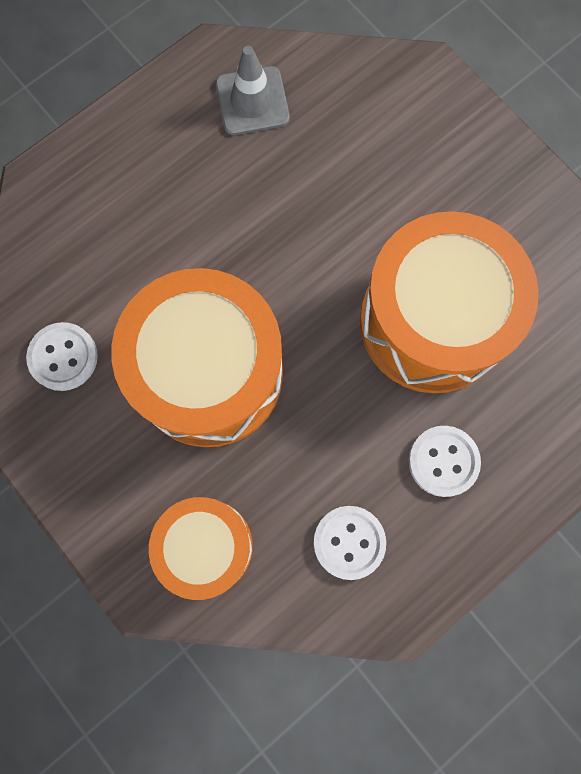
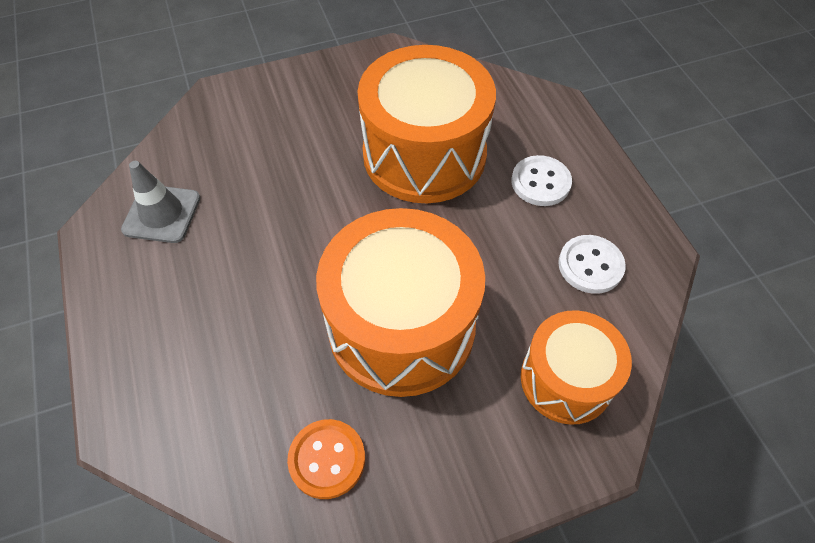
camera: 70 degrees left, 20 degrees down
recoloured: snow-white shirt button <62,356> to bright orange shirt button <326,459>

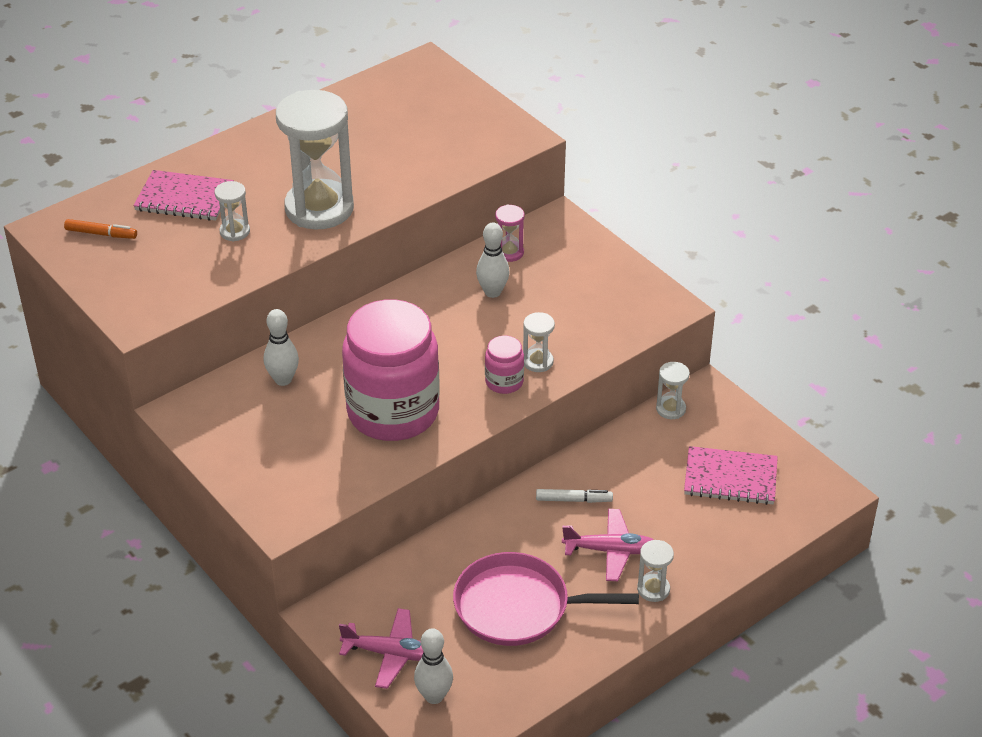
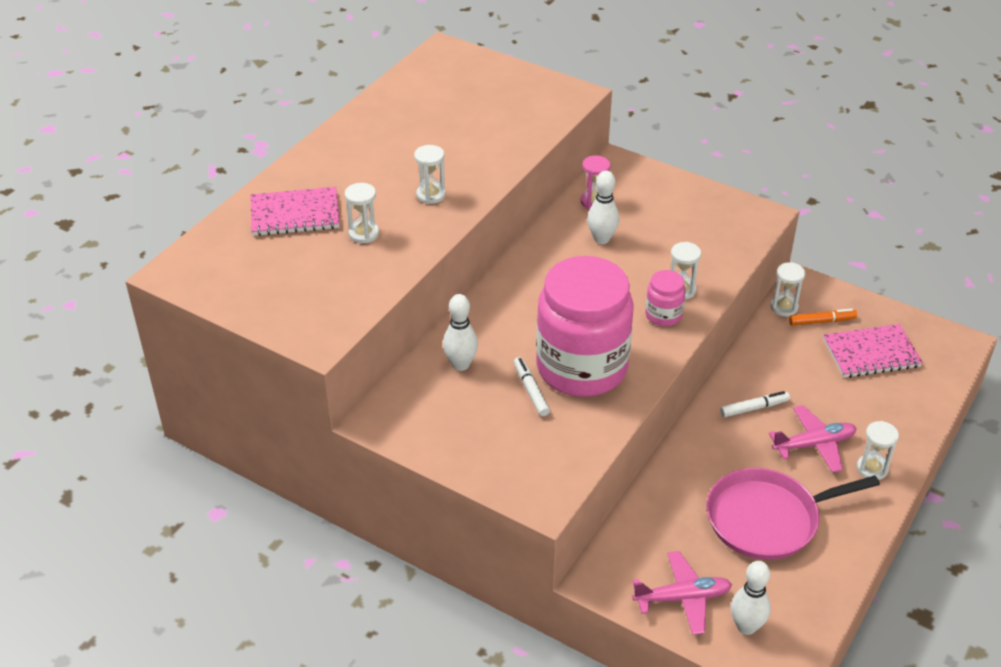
camera: 20 degrees left, 0 degrees up
added: snow-white marker <532,386>
moved: bright orange marker <100,229> to <823,317>
resized: snow-white sandglass <315,160> = <430,174> x0.43

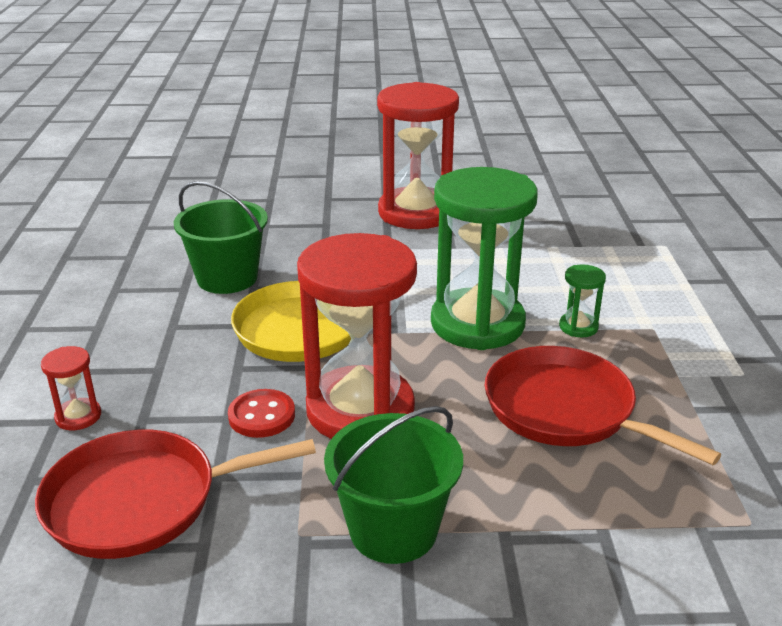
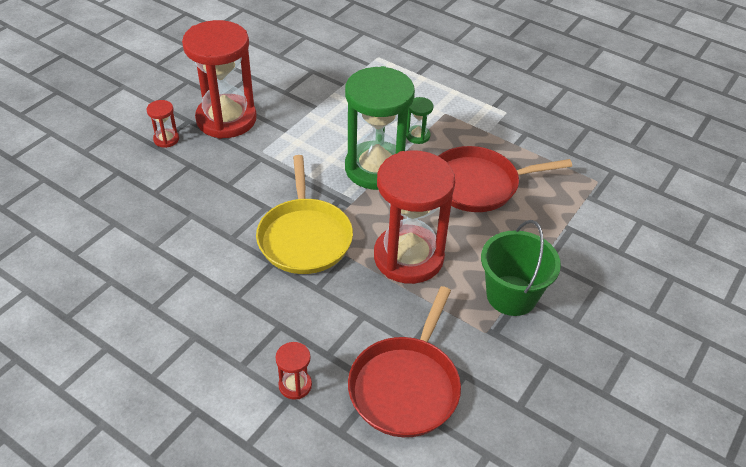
camera: 55 degrees left, 15 degrees up
removed: emerald sand bucket <221,237>; crimson shirt button <261,413>
added: crimson sandglass <162,124>

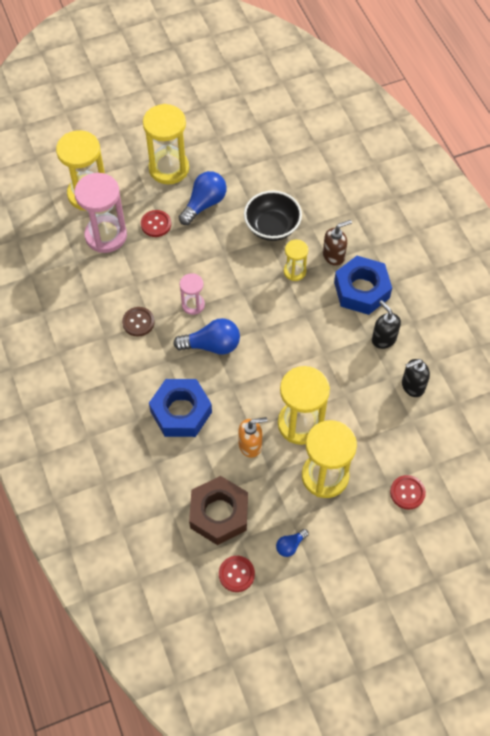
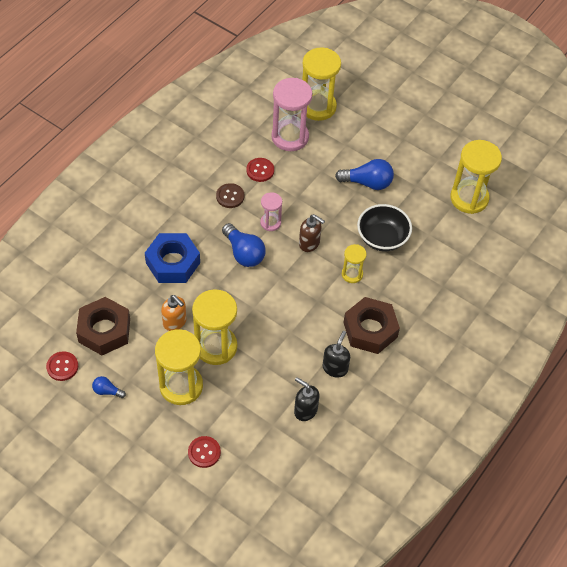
camera: 55 degrees right, 5 degrees down
moved: yellow sandglass <166,144> to <476,177>; crimson shirt button <156,223> to <260,170>; dark brown pump bottle <337,243> to <312,233>
recoloured: blue hex nut <363,285> to dark brown hex nut <372,325>

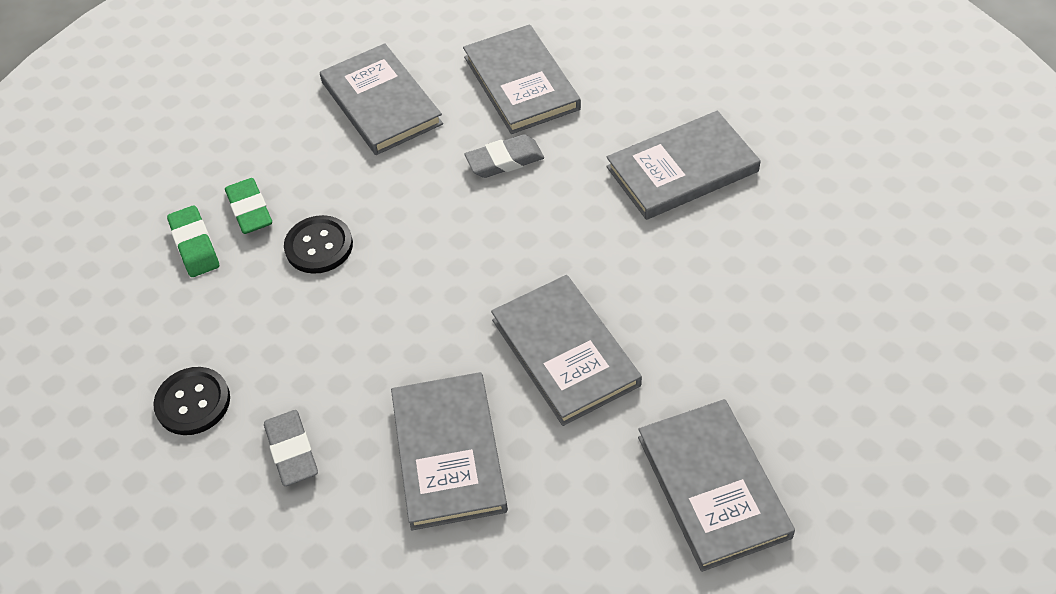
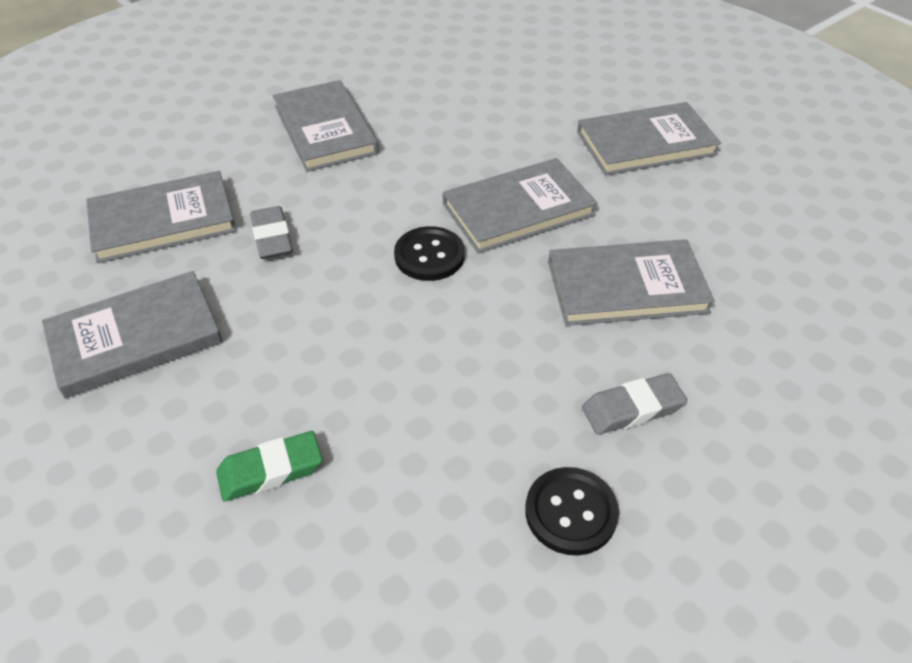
camera: 90 degrees left, 5 degrees down
removed: emerald pencil eraser <193,241>
moved: black shirt button <318,244> to <429,253>

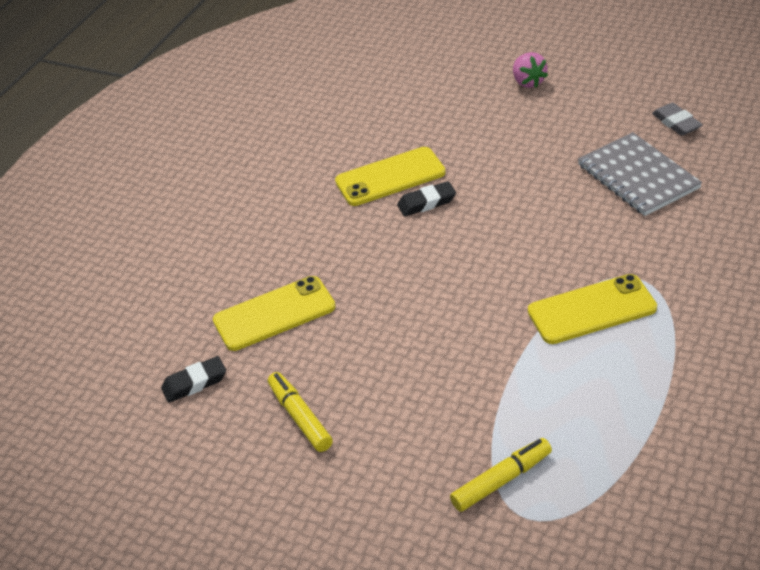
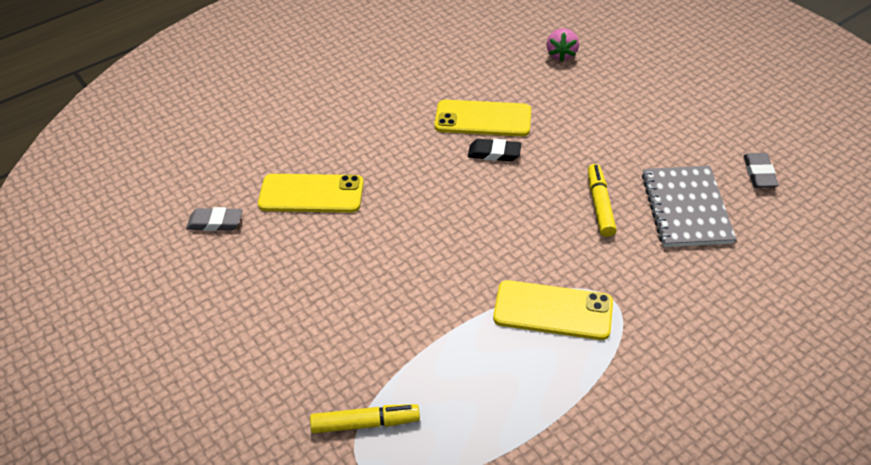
camera: 25 degrees right, 5 degrees up
moved: rosy toy strawberry <530,70> to <562,45>; yellow marker <300,412> to <602,200>
recoloured: black pencil eraser <193,379> to ash-grey pencil eraser <214,219>

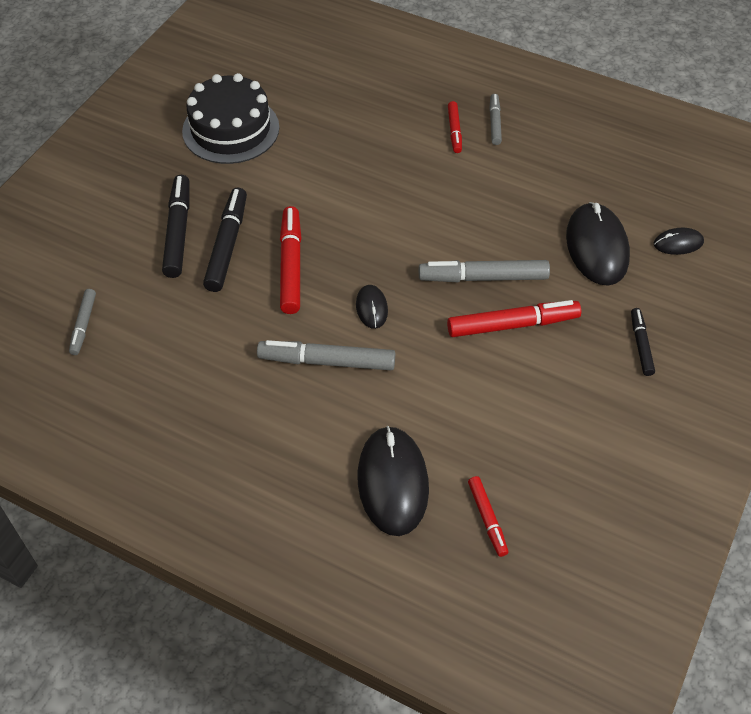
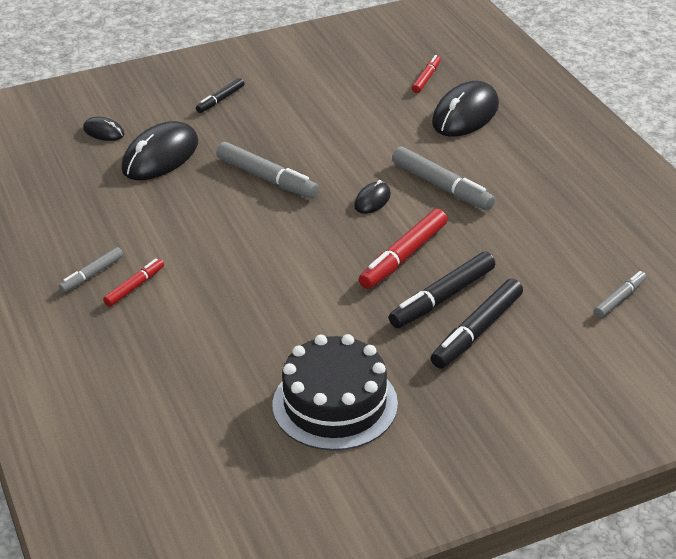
camera: 140 degrees left, 15 degrees down
removed: crimson marker <514,318>

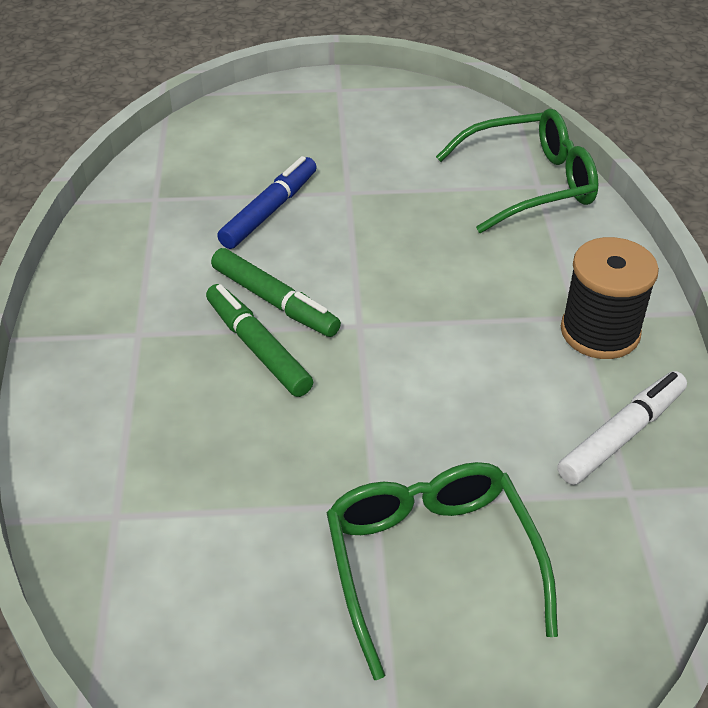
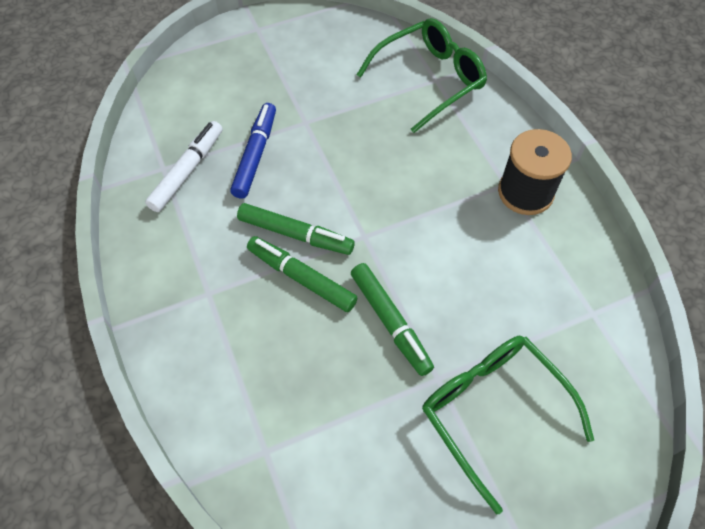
camera: 20 degrees left, 15 degrees up
added: emerald marker <392,319>
moved: snow-white marker <622,428> to <184,166>

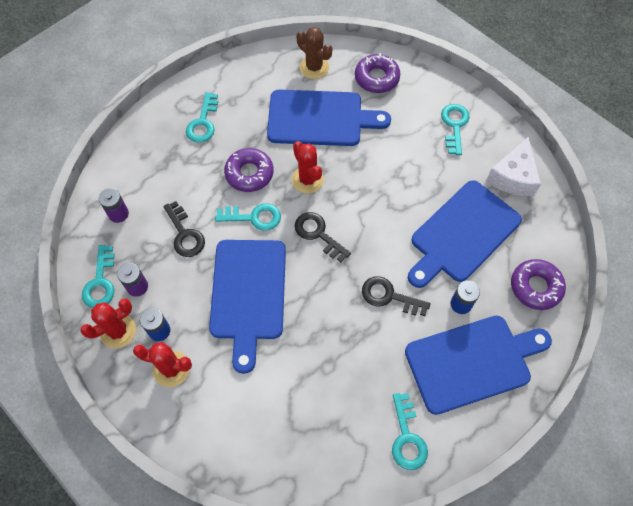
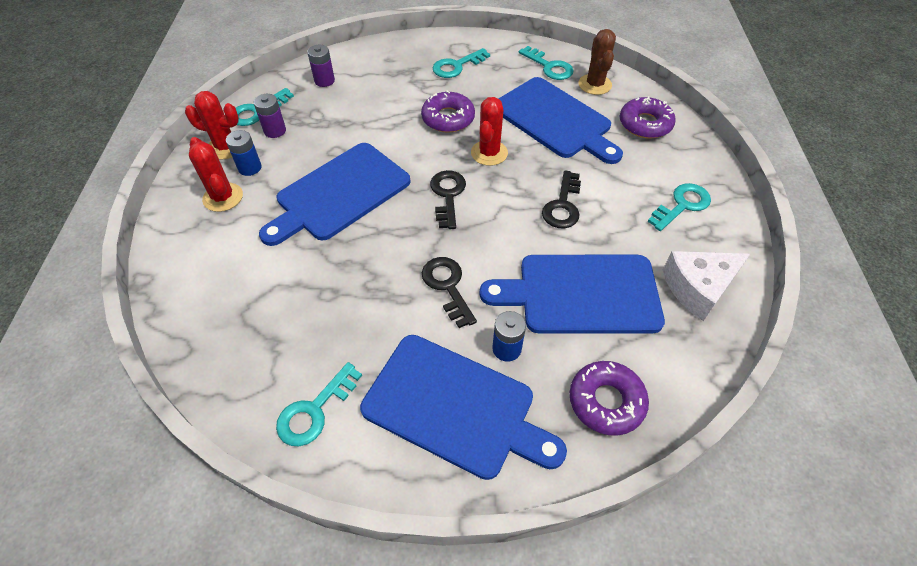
camera: 45 degrees right, 10 degrees down
moved: black latchkey <184,229> to <561,199>; teal latchkey <248,217> to <546,63>

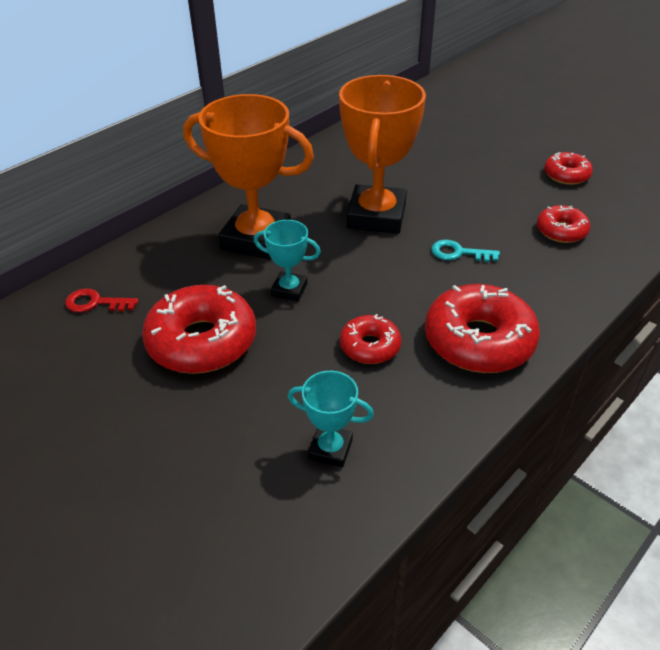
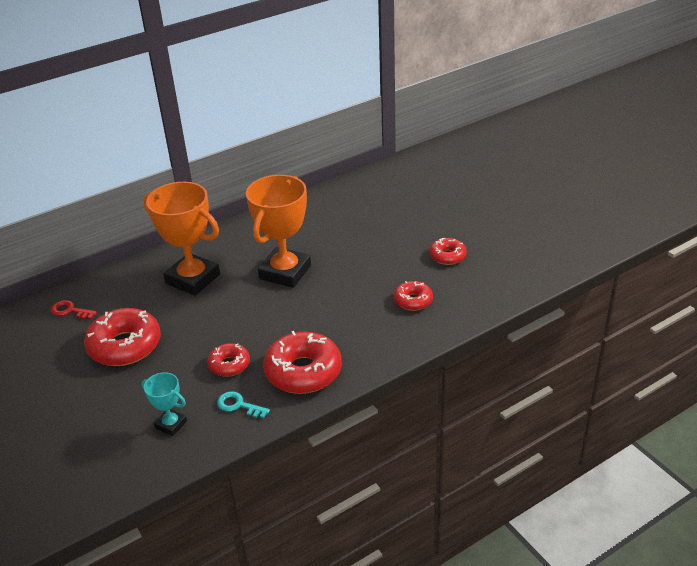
camera: 15 degrees right, 5 degrees down
removed: teal award cup <287,260>
moved: teal latchkey <465,251> to <243,404>

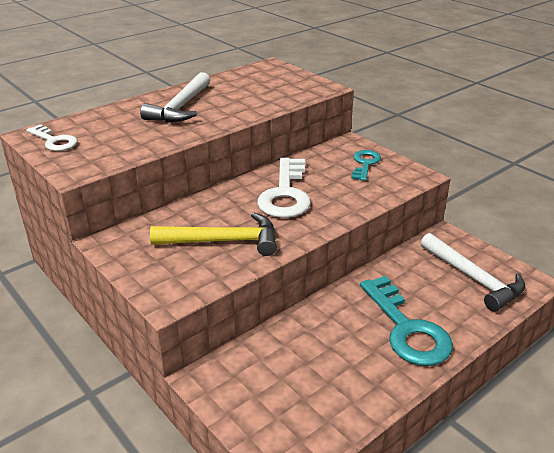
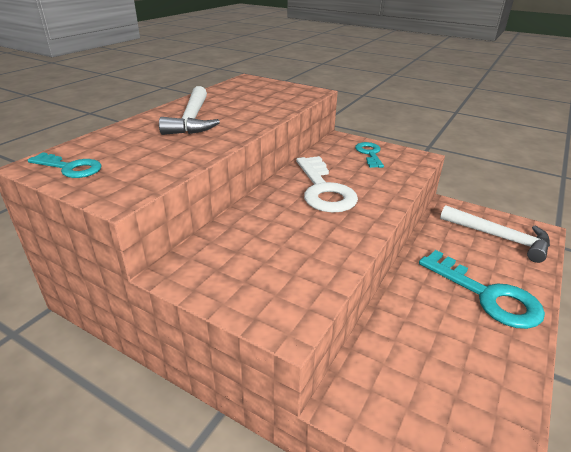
camera: 20 degrees left, 0 degrees up
removed: yellow carpenter's hammer <213,234>
recoloured: snow-white latchkey <52,137> to teal latchkey <65,165>

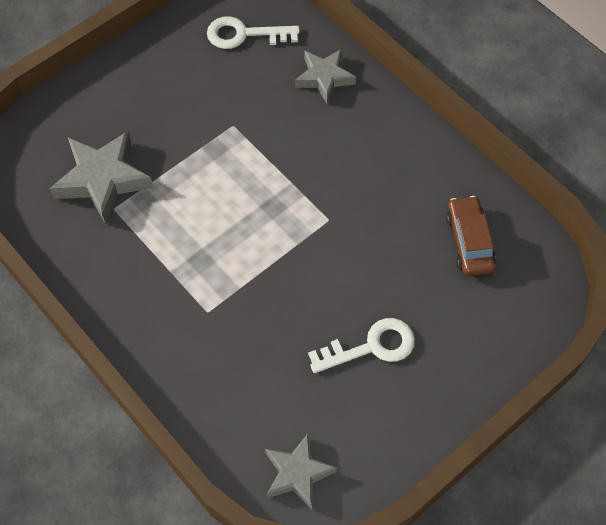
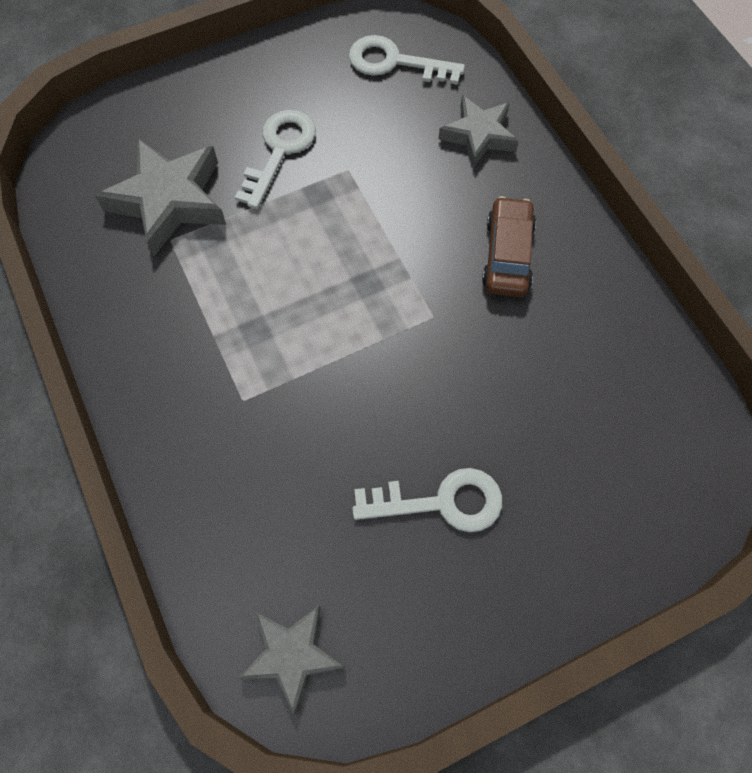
camera: 15 degrees right, 5 degrees up
added: snow-white latchkey <275,159>
moved: dark brown toy car <471,236> to <509,246>

